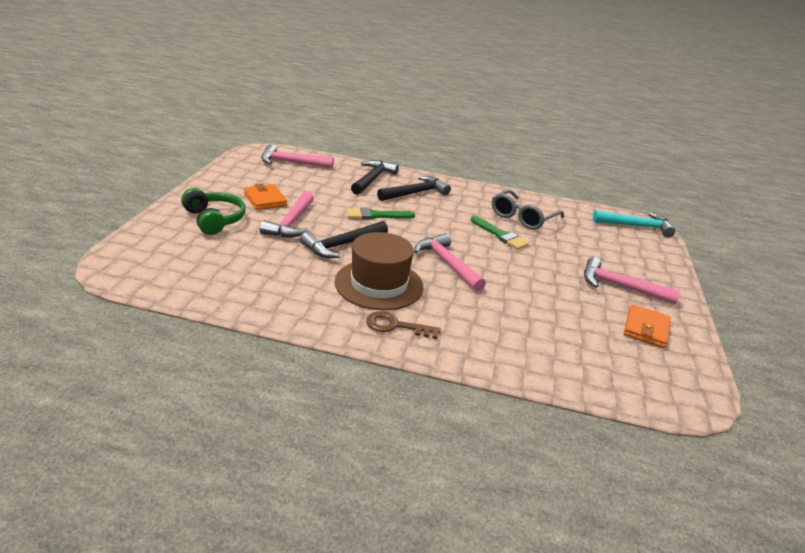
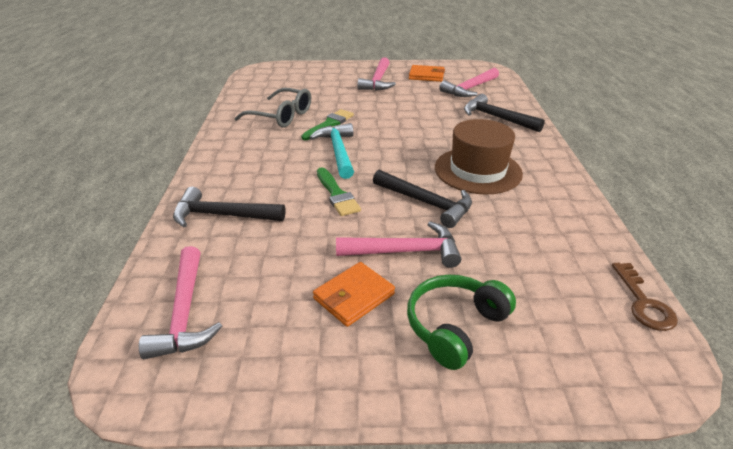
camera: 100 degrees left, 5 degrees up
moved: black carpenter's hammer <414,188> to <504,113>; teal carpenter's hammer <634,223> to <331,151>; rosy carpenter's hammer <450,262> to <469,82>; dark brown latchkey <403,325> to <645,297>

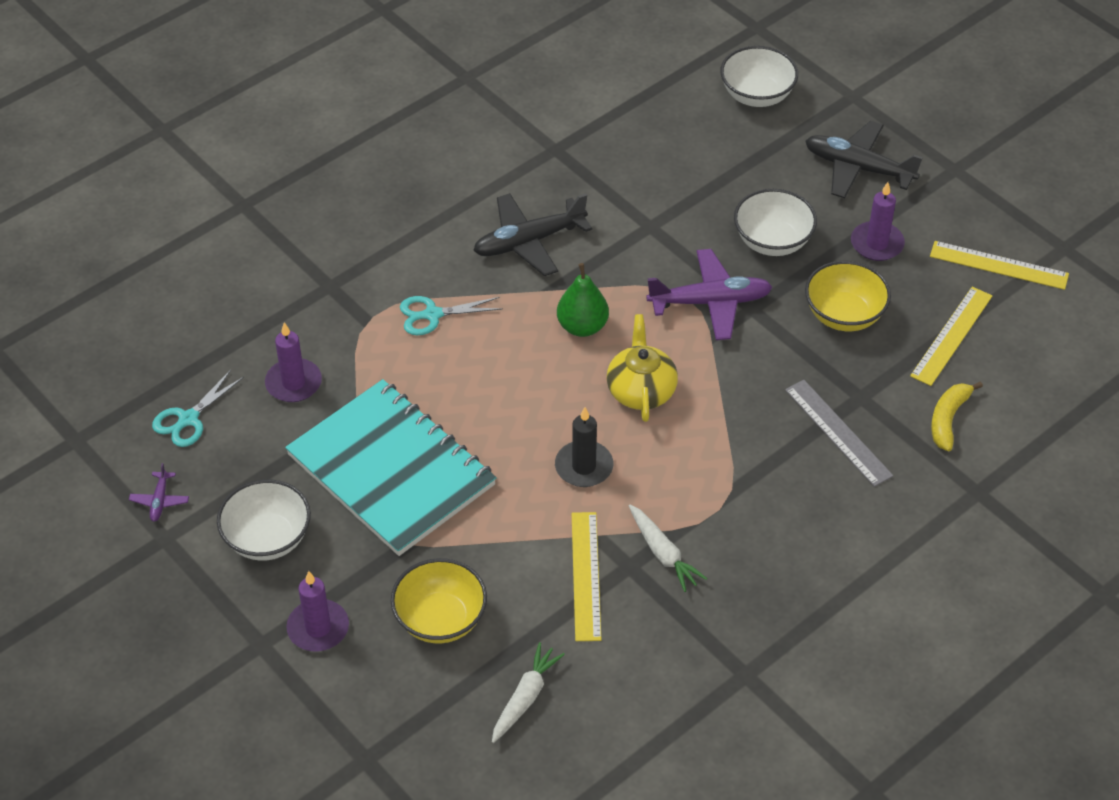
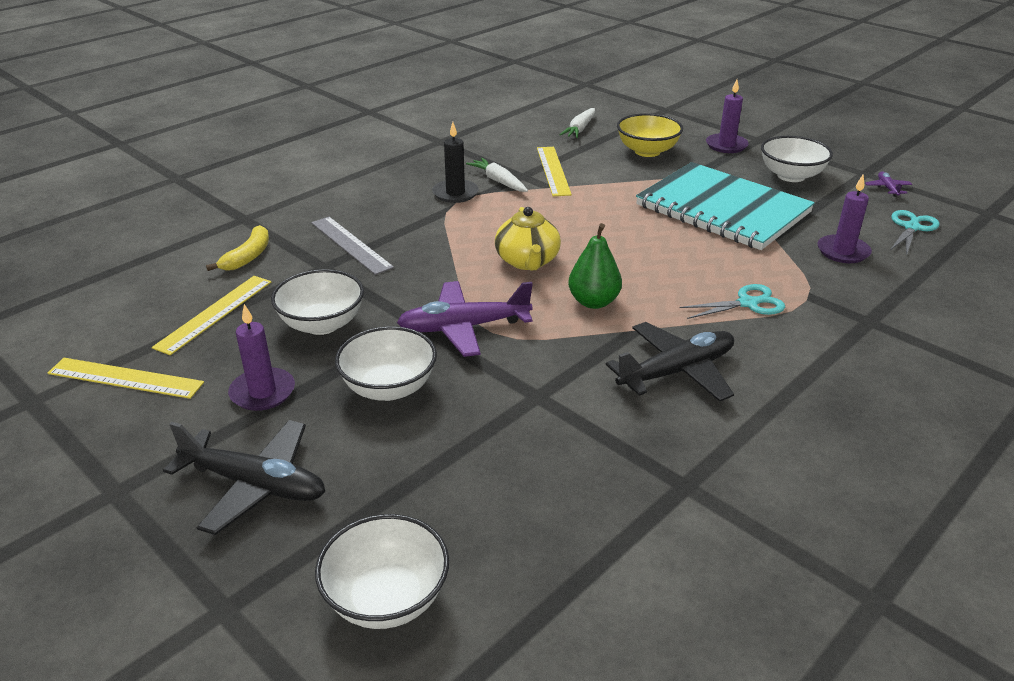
camera: 175 degrees right, 15 degrees down
moved: black wax candle <584,447> to <455,162>
recoloured: yellow serving bowl <848,296> to snow-white serving bowl <317,302>

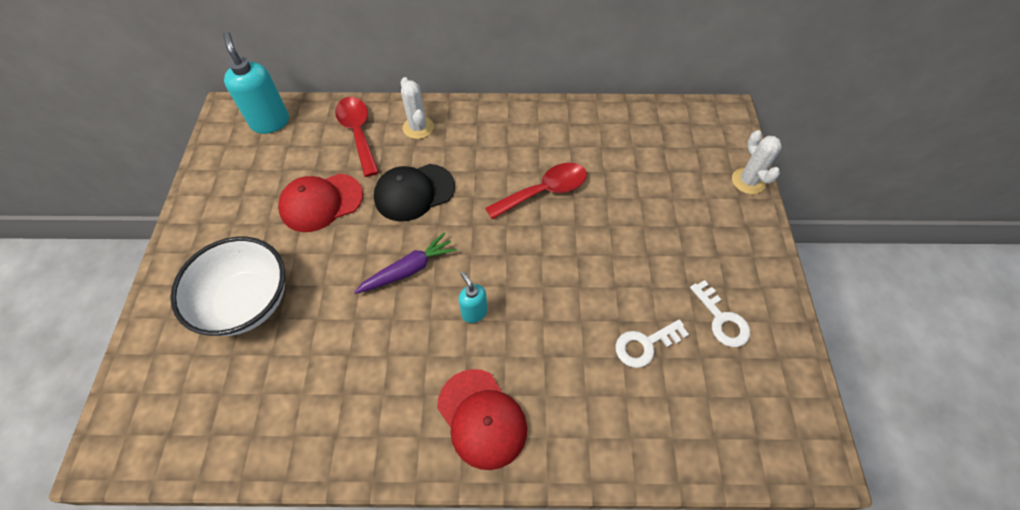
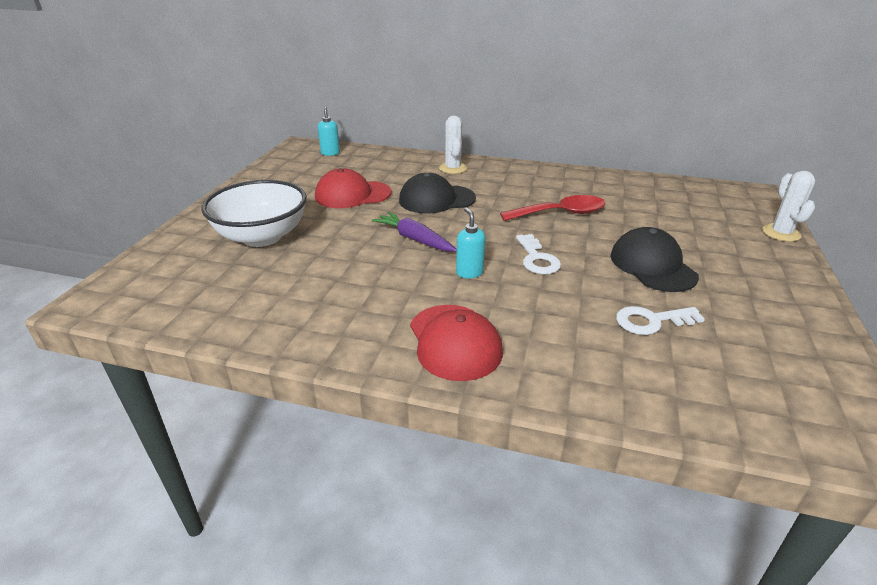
camera: 15 degrees right, 25 degrees down
removed: crimson tablespoon <357,137>
added: black cap <654,259>
moved: snow-white latchkey <720,313> to <538,254>
turned: purple toy carrot <405,263> = <414,232> 120 degrees counterclockwise
resized: teal pump bottle <256,83> = <329,131> x0.56

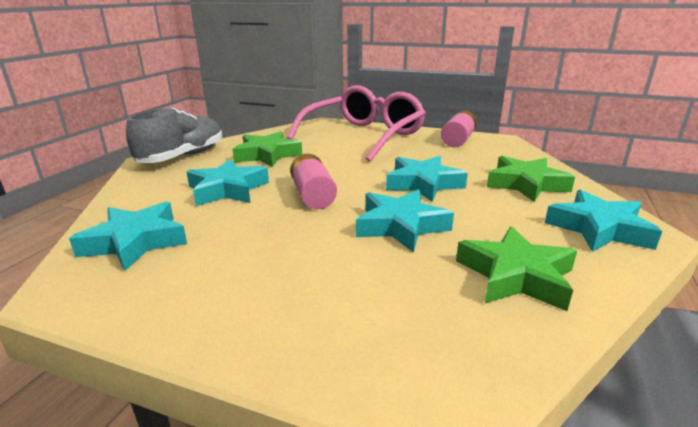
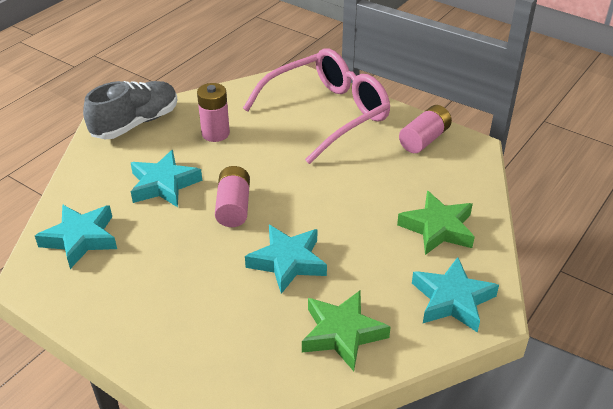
camera: 15 degrees right, 15 degrees up
removed: teal star <427,179>
replaced: emerald star <267,149> to rosy power cell <213,112>

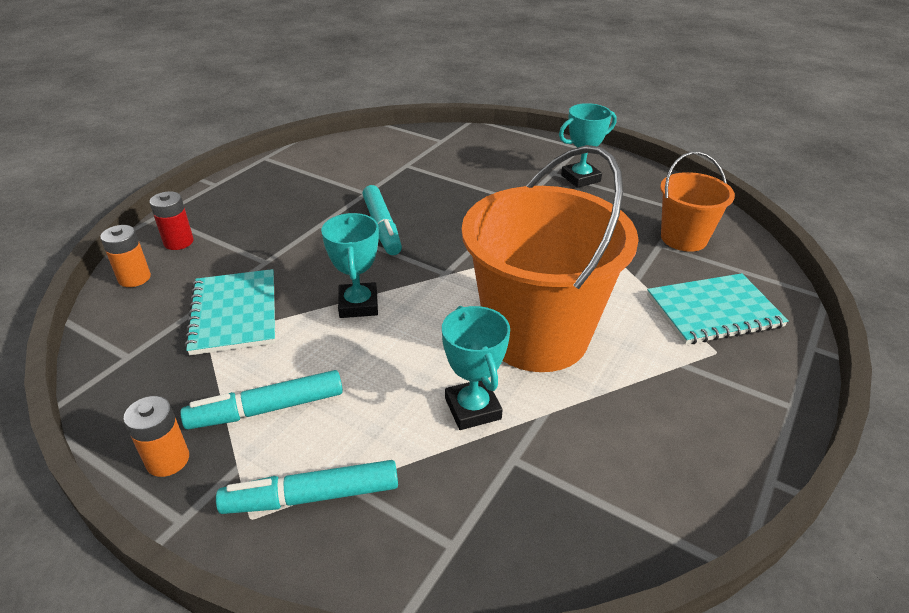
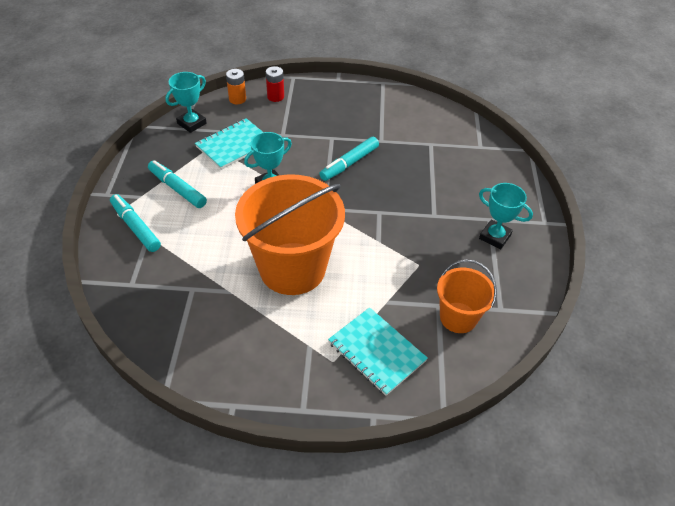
camera: 60 degrees right, 10 degrees up
removed: bright orange power cell <156,436>
moved: teal award cup <476,368> to <186,102>

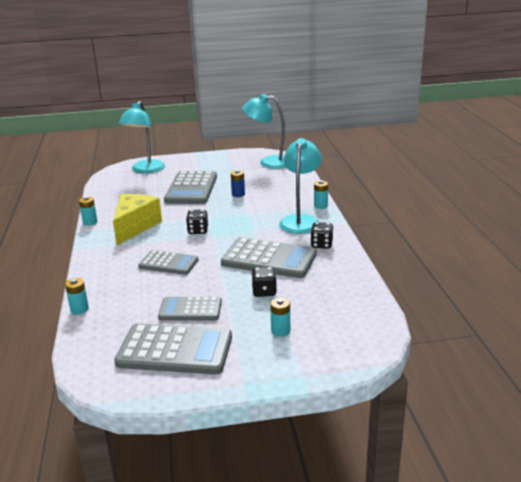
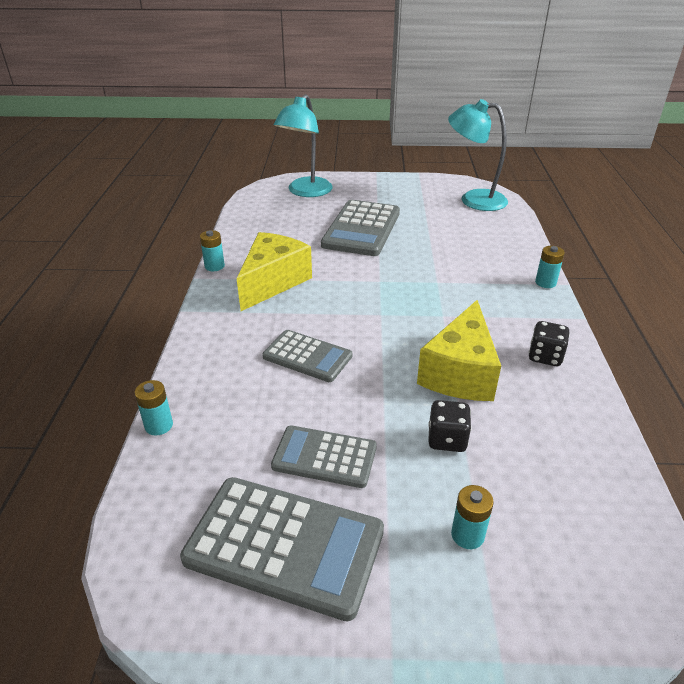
camera: 10 degrees right, 10 degrees up
removed: teal desk lamp <300,186>; blue power cell <238,183>; black die <197,221>
replaced: ash-grey calculator <269,257> to yellow piece of cheese <459,350>

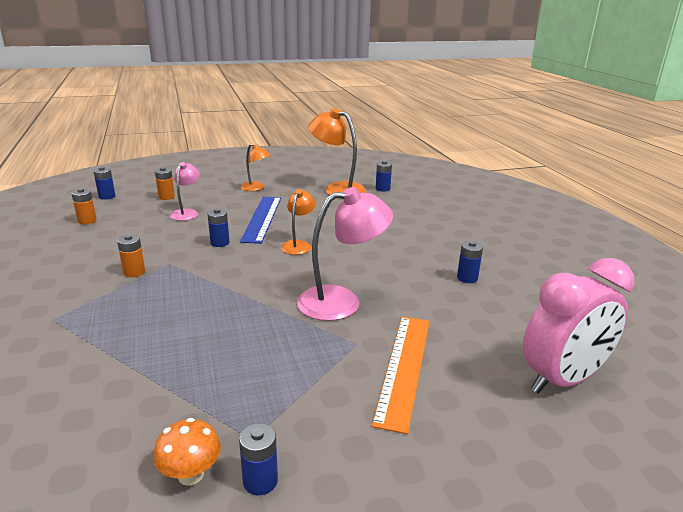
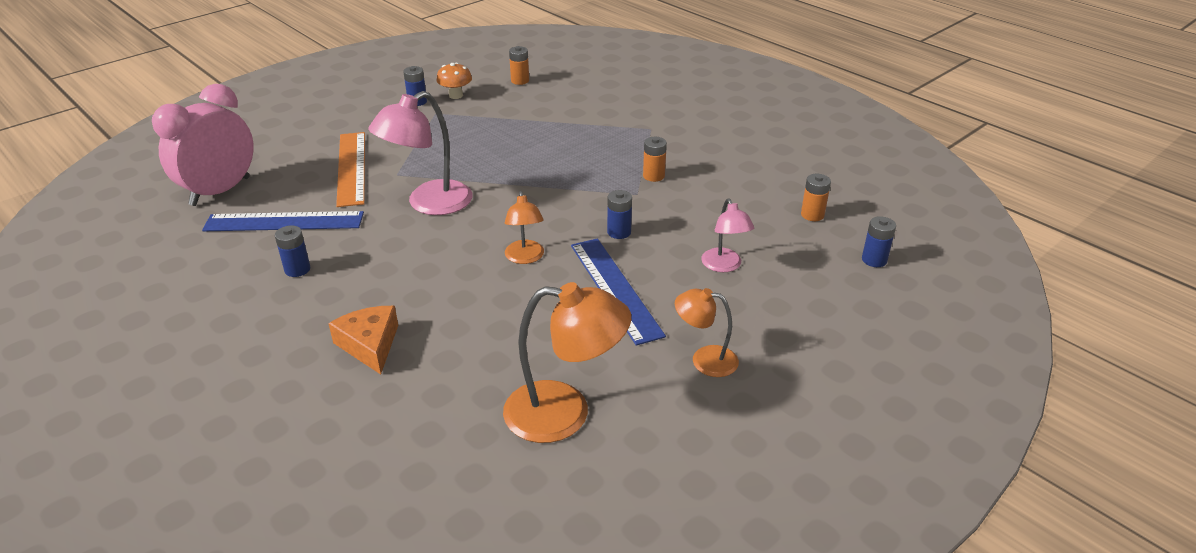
camera: 155 degrees right, 10 degrees up
removed: blue power cell <384,176>
added: blue straightedge <283,221>; bright orange piece of cheese <363,340>
moved: bright orange power cell <165,183> to <519,65>

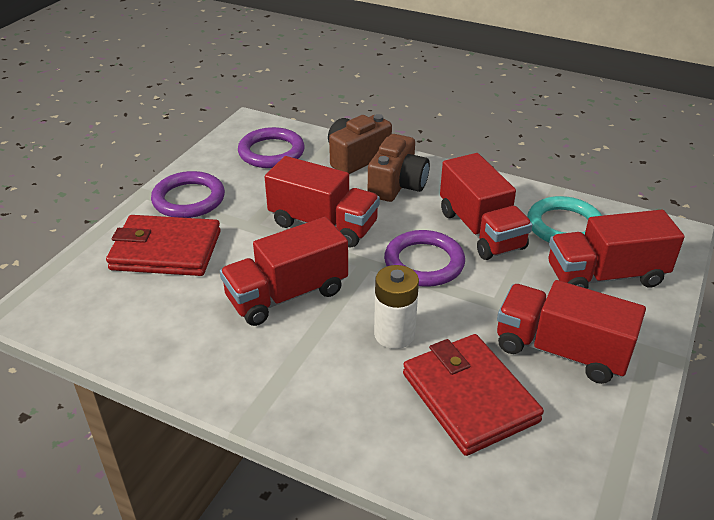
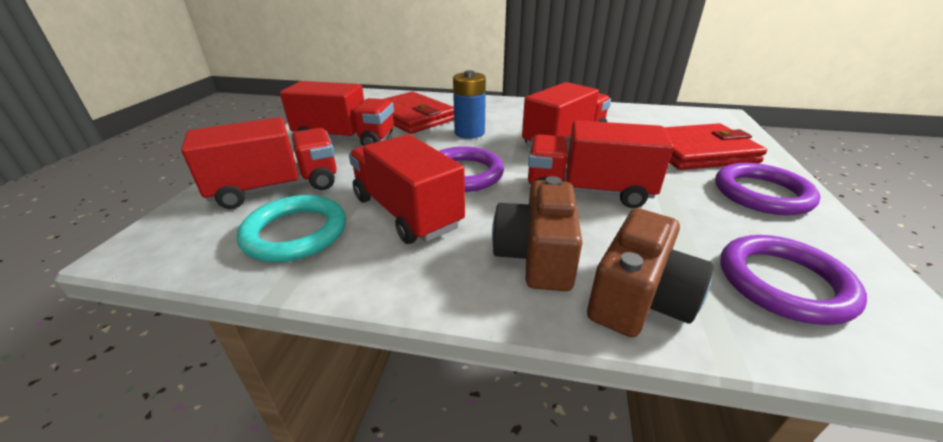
camera: 165 degrees right, 5 degrees down
recoloured: snow-white power cell <396,307> to blue power cell <469,104>

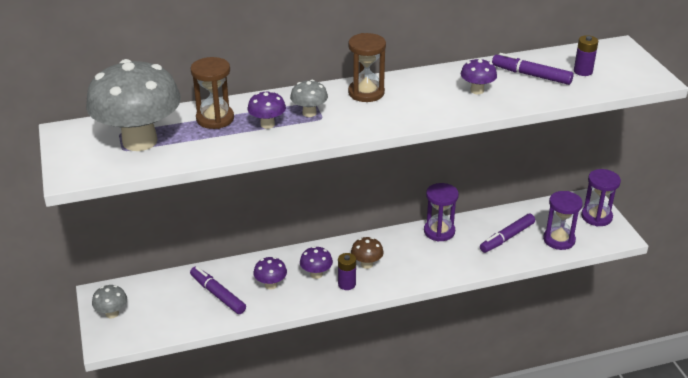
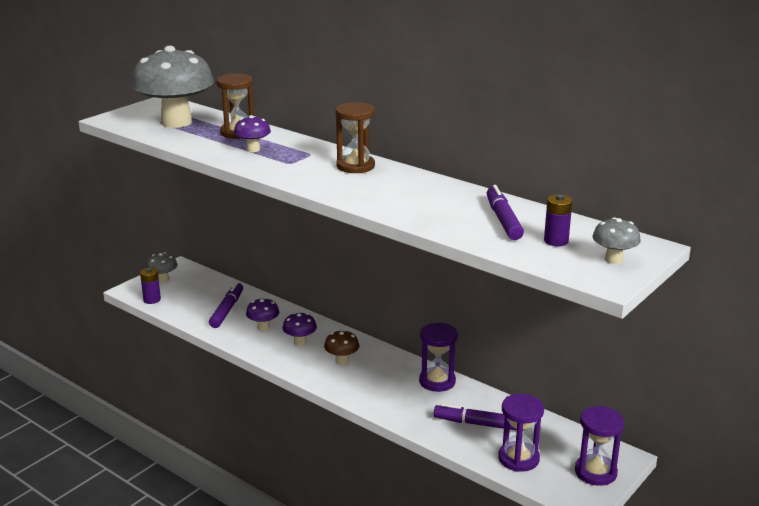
camera: 55 degrees right, 10 degrees down
removed: purple mushroom <479,76>
moved: ash-grey mushroom <309,98> to <616,240>; purple power cell <347,271> to <150,286>

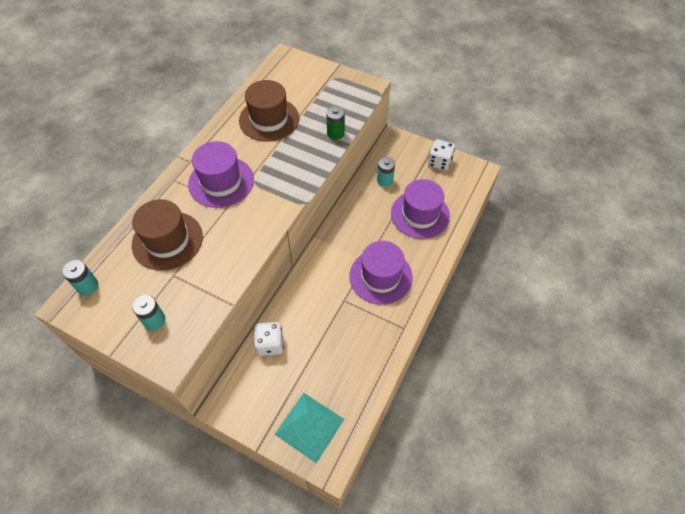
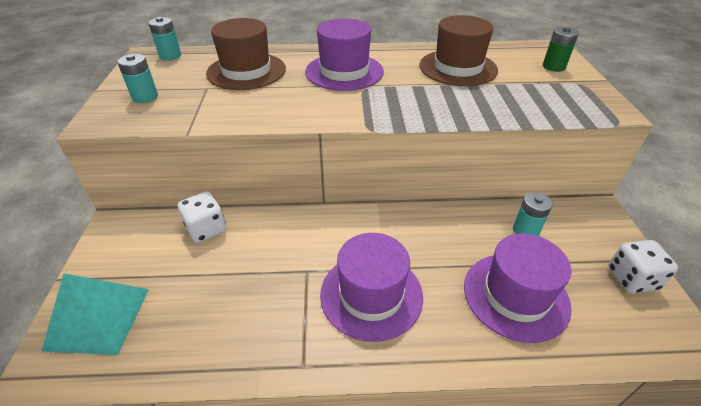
camera: 60 degrees right, 15 degrees down
moved: emerald power cell <335,123> to <561,49>

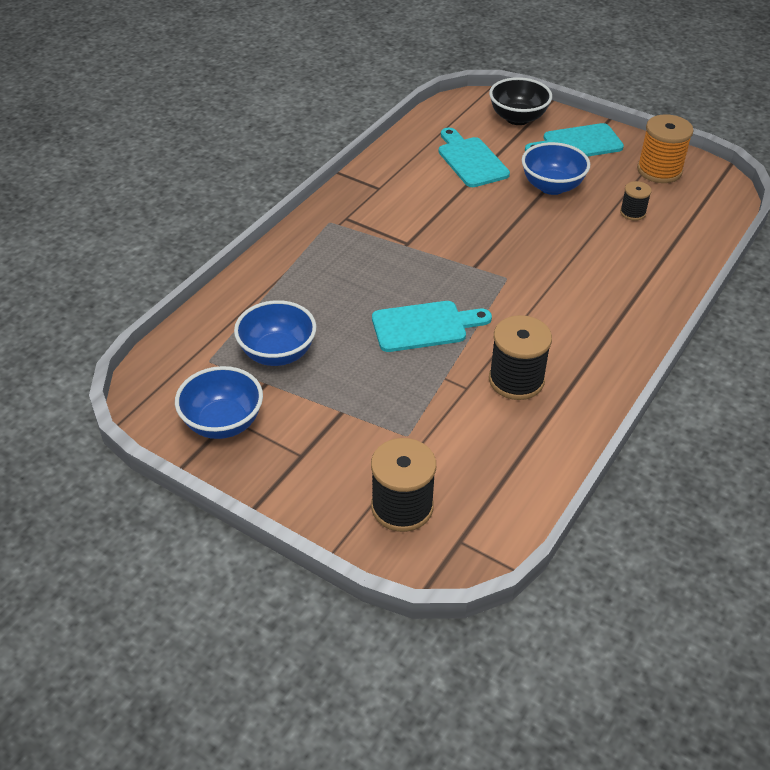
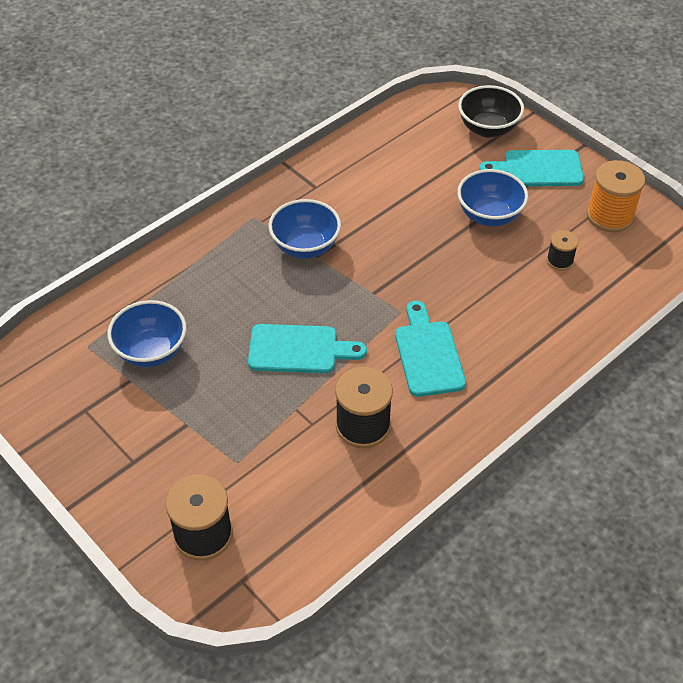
camera: 15 degrees right, 5 degrees up
moved: teal bread board <474,157> to <430,349>; blue serving bowl <219,402> to <305,229>

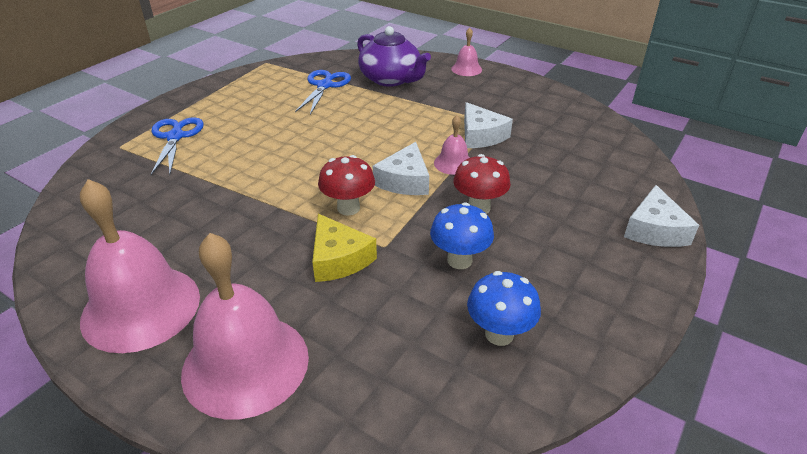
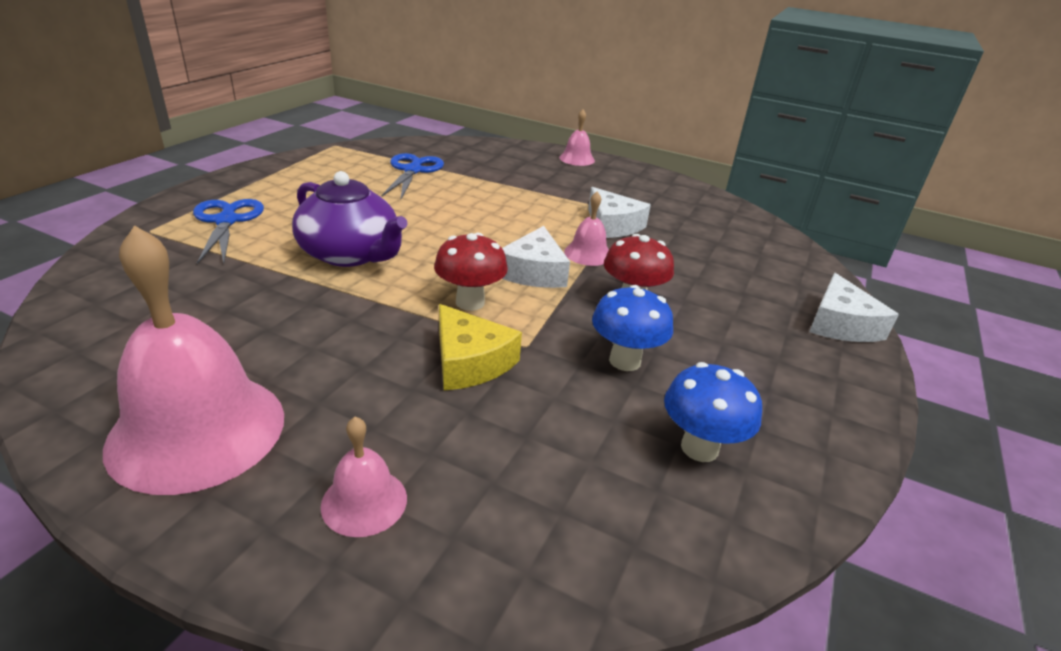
camera: 10 degrees left, 5 degrees down
moved: purple china teapot <394,56> to <350,219>
resized: rosy hand bell <245,326> = <364,477> x0.47

